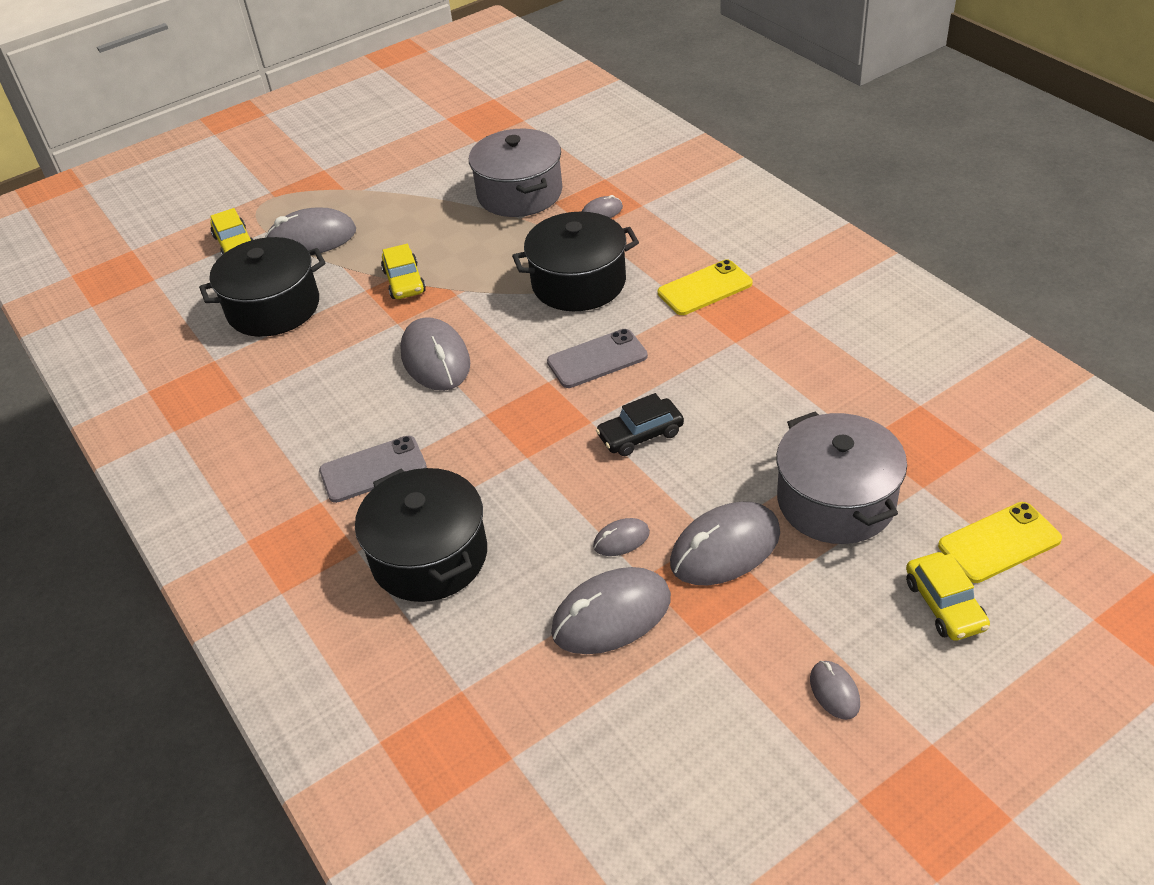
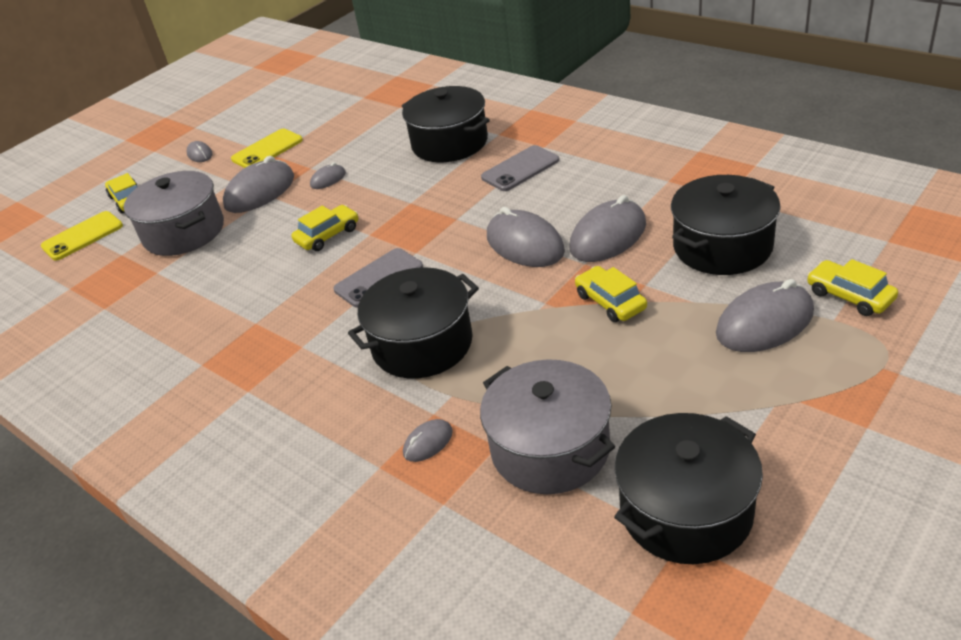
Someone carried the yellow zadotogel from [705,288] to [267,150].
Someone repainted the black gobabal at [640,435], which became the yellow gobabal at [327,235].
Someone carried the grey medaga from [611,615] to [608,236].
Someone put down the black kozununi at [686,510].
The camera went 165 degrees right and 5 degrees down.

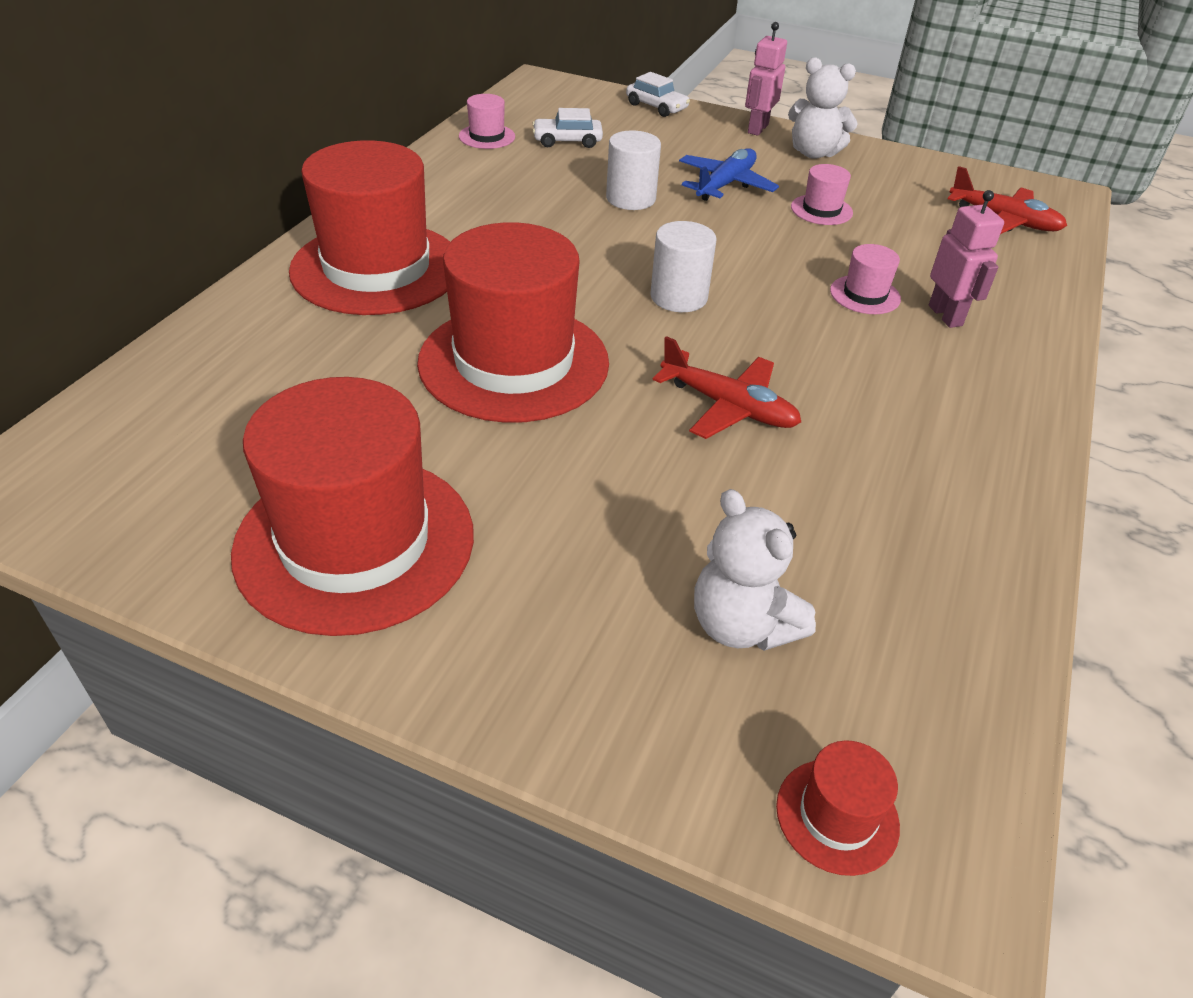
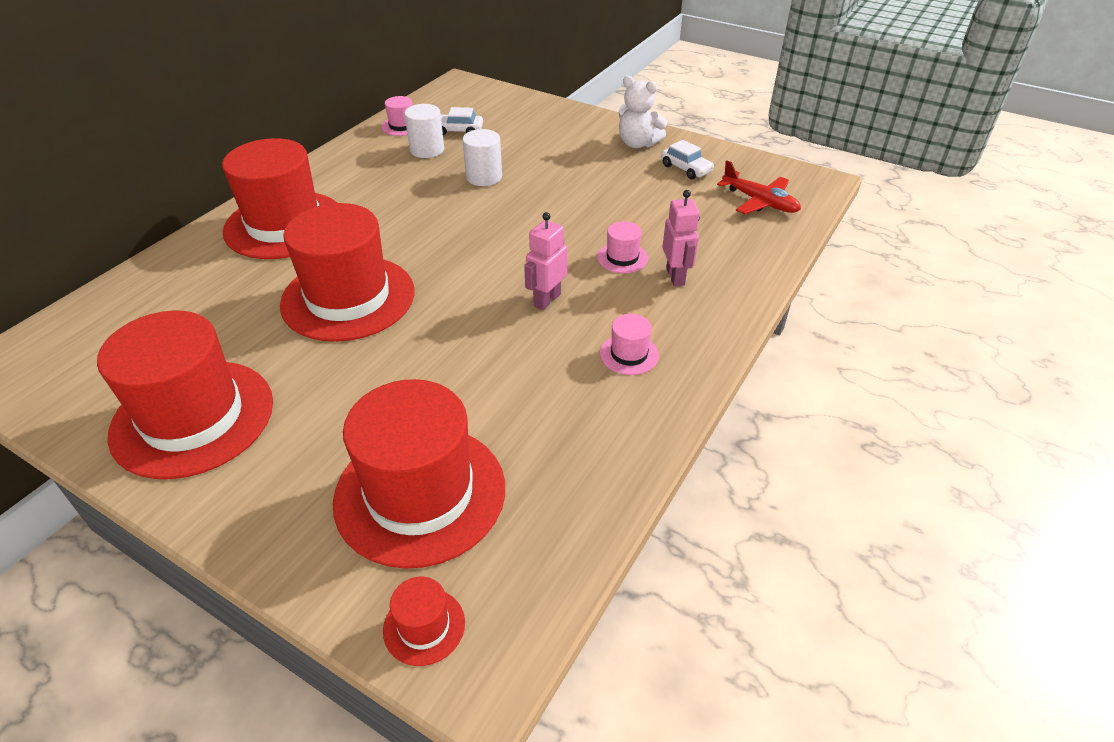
Someone swapped the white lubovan at [742,625] for the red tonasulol at [420,493].
Someone carried the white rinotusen from [678,297] to [427,150].
Someone carried the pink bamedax from [757,129] to [546,300].
Someone carried the pink tonasulol from [821,210] to [629,354].
Someone carried the white gobabal from [656,107] to [686,169].
Someone took away the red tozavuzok at [729,407].
Someone took away the blue tozavuzok at [725,184].
The camera went 10 degrees right and 0 degrees up.

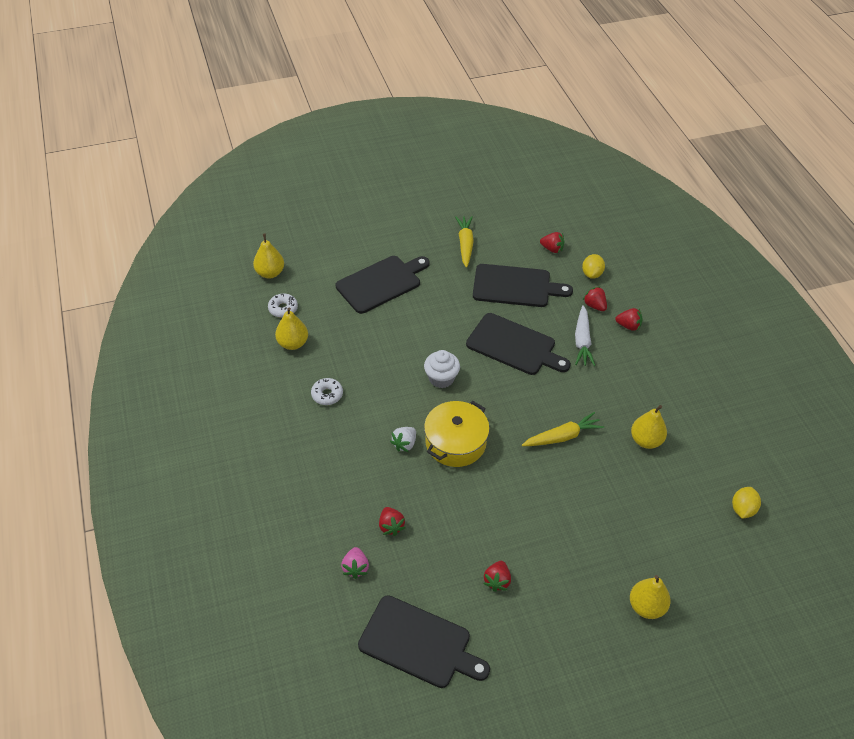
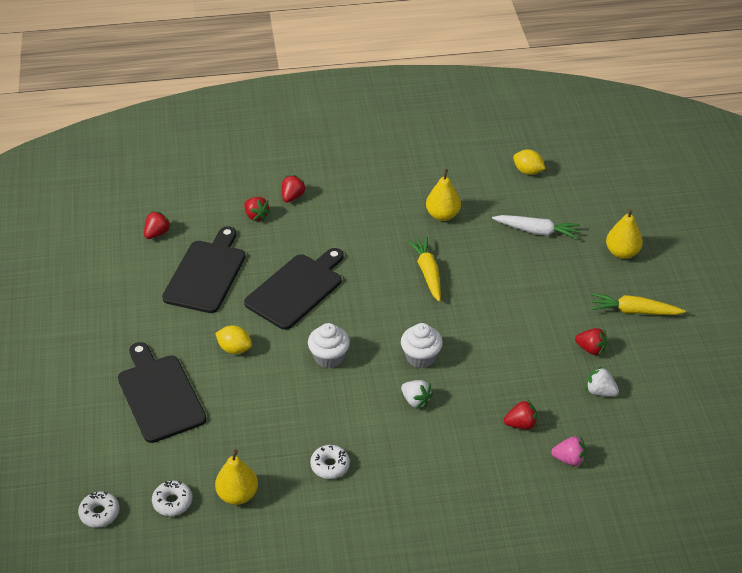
Someone swapped the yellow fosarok at [270,273] for the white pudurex at [99,513].
Someone carried the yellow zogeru from [592,274] to [234,349].
Someone rotated the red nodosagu at [594,306] by 105 degrees counterclockwise.
Someone swapped the yellow kozununi at [455,442] for the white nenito at [421,357].
Someone carried the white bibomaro from [582,341] to [536,231].
Someone put down the white nodosagu at [600,391].
Someone carried the yellow bibomaro from [465,244] to [634,311].
Someone took away the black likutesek at [419,643].
The camera went 80 degrees left and 5 degrees down.

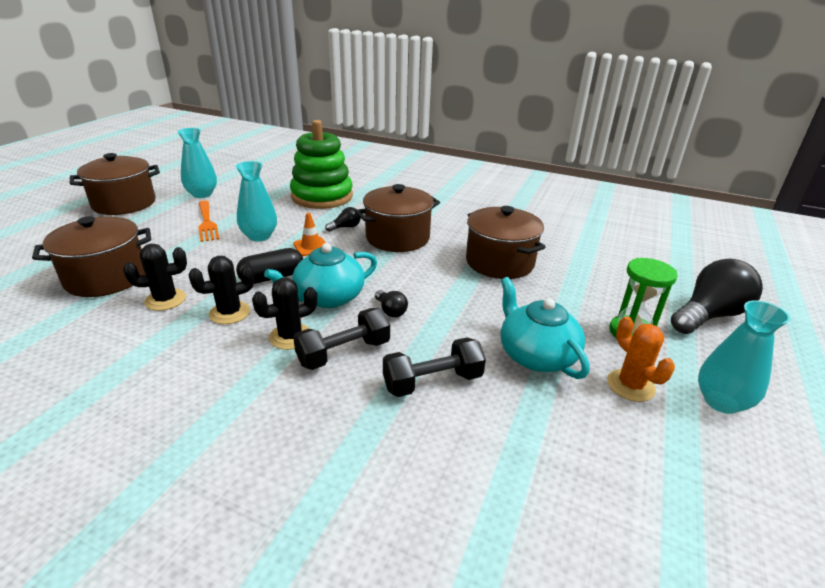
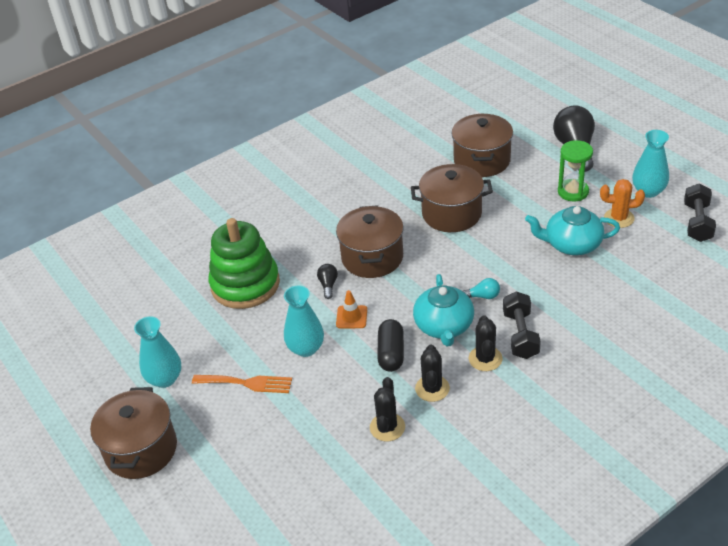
Someone carried the brown kozununi from [106,278] to [482,161].
Someone repainted the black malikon at [390,311], which became the turquoise malikon at [483,296].
Someone carried the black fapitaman from [432,382] to [697,222].
The camera went 55 degrees left and 10 degrees up.

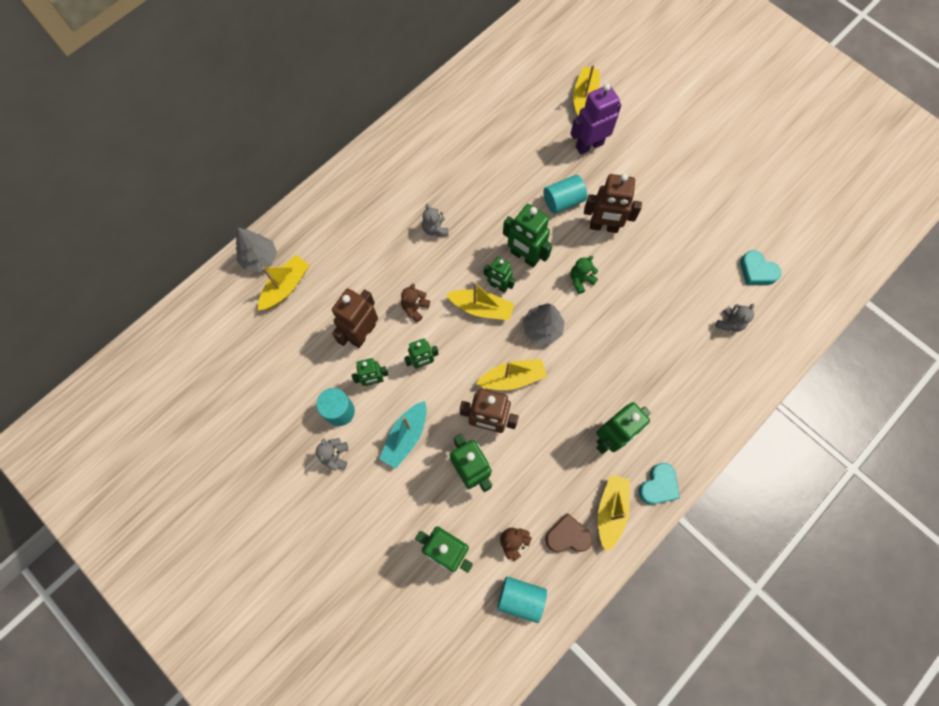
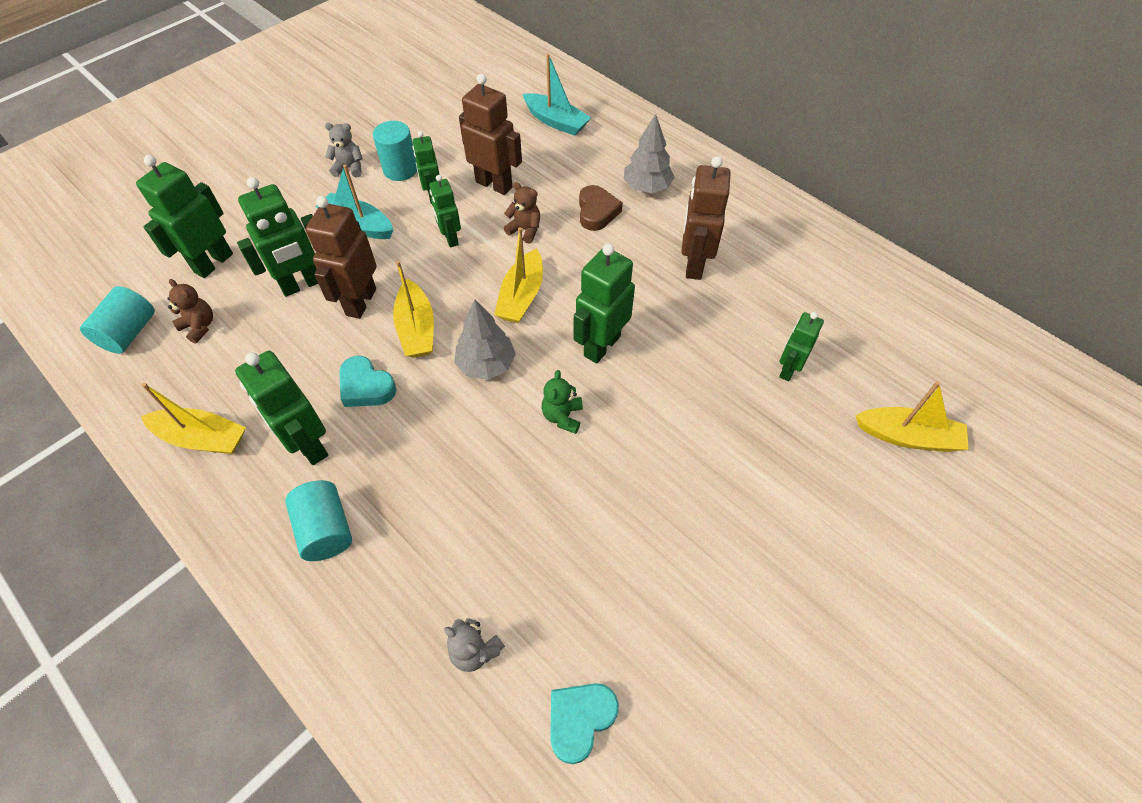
Someone carried the turquoise rinotusen from [563,201] to [326,529].
Someone carried the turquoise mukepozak from [658,486] to [366,387].
Someone repainted the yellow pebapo at [286,287], which became the turquoise pebapo at [556,122].
Someone rotated the green lubovan at [581,280] by 135 degrees counterclockwise.
Someone carried the brown mukepozak from [567,536] to [597,212].
Someone carried the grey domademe from [260,258] to [647,187].
Someone carried the brown bamedax from [603,227] to [693,264].
Someone carried the green bamedax from [498,286] to [788,369].
Someone took away the grey lubovan at [435,229].
Someone took away the purple bamedax at [589,145].
The camera went 90 degrees right and 15 degrees down.

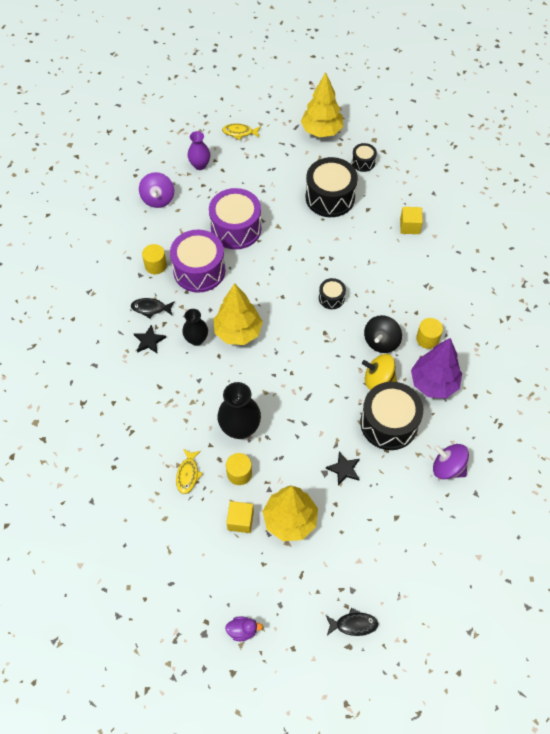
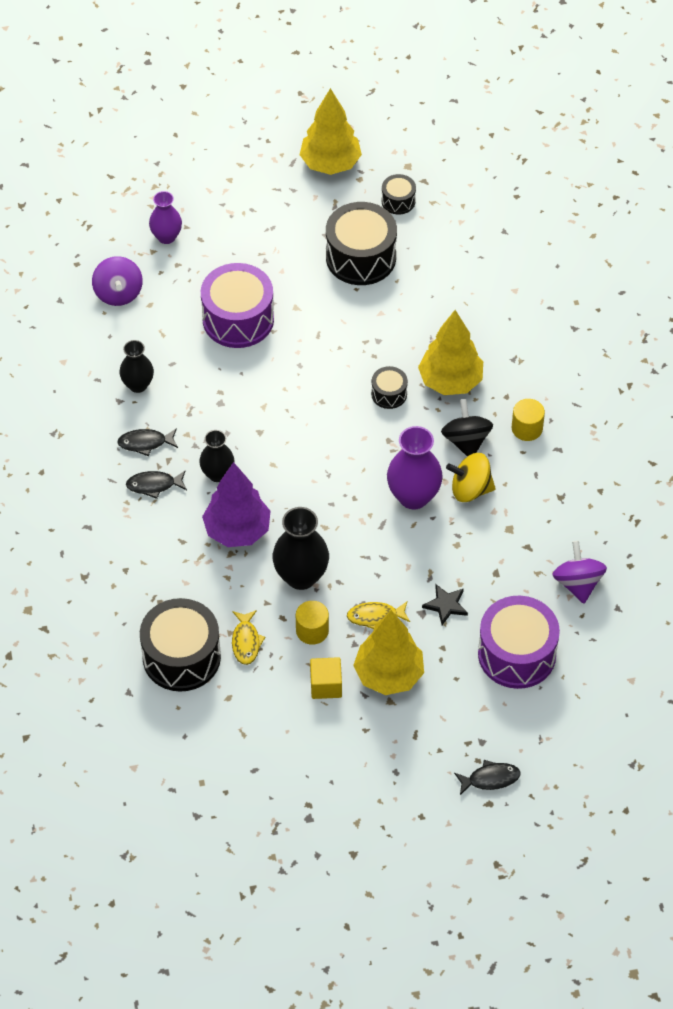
Someone swapped the yellow rinotusen at [155,265] for the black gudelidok at [138,385].
Someone swapped the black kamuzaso at [149,341] for the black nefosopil at [154,485].
Someone carried the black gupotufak from [389,423] to [181,657].
Someone carried the purple domademe from [433,383] to [237,530].
Someone carried the yellow nefosopil from [239,132] to [375,616].
Someone put down the purple gudelidok at [413,496].
Someone carried the yellow domademe from [238,332] to [450,381].
Someone rotated the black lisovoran at [381,342] by 150 degrees clockwise.
Someone carried the purple gupotufak from [199,270] to [517,654].
Someone rotated the purple lisovoran at [447,468] by 60 degrees clockwise.
Someone took away the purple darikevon at [242,630].
Someone took away the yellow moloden at [409,226].
The camera went 10 degrees left and 5 degrees down.

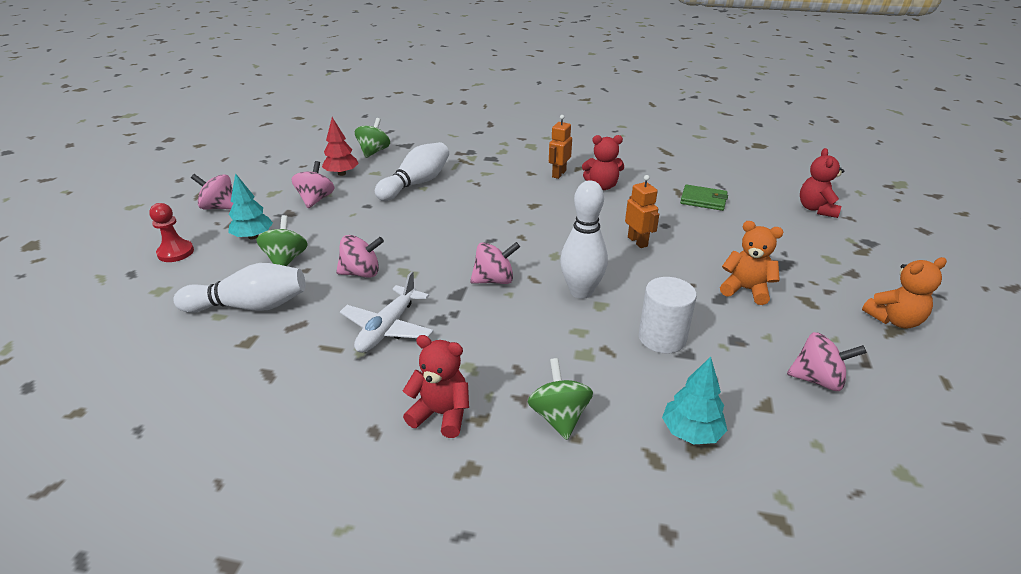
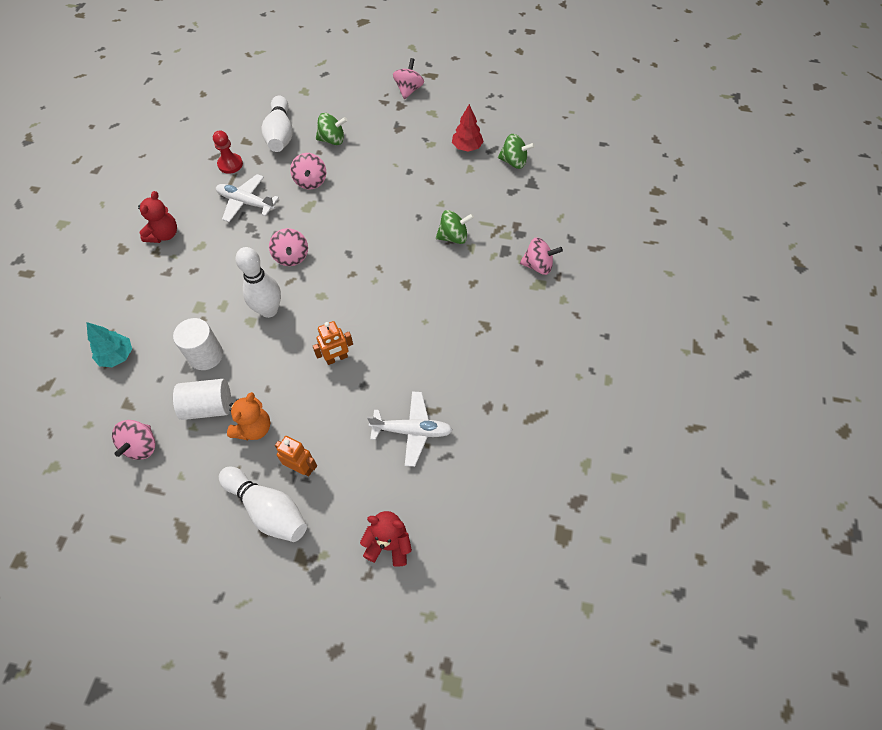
Someone put down the white rinotusen at [208,407].
Someone carried the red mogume from [176,252] to [230,164].
Someone carried the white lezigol from [416,184] to [268,509].
Someone carried the orange bamedax from [558,174] to [301,467].
Someone swapped the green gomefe at [703,200] for the white tozavuzok at [412,431].
Someone carried the green lisovoran from [559,417] to [453,237].
Someone carried the pink lisovoran from [316,200] to [538,266].
Someone took away the turquoise domademe at [253,237].
Someone took away the red lubovan at [602,186].
Someone took away the orange lubovan at [894,320].
The camera went 90 degrees right and 25 degrees up.

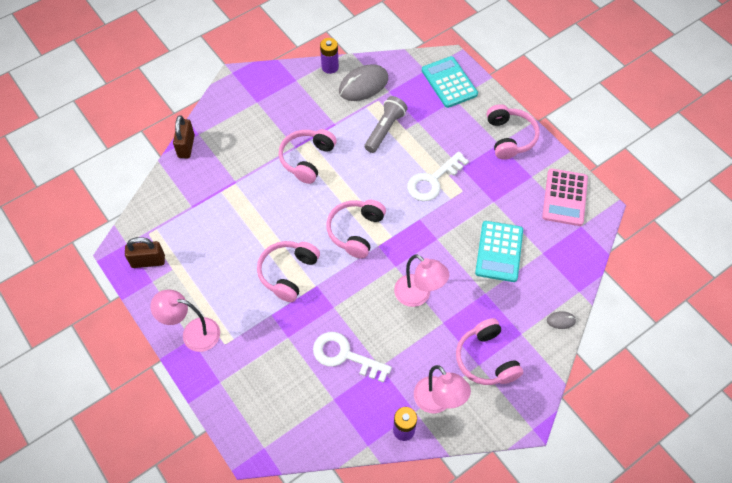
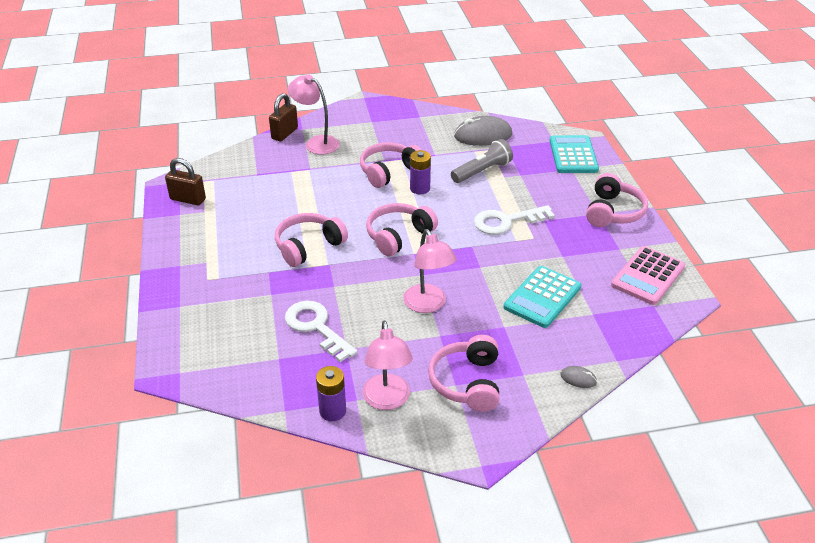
Someone carried the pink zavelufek from [193,333] to [316,143].
Someone carried the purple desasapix from [330,67] to [420,188].
The camera went 25 degrees right and 20 degrees down.

